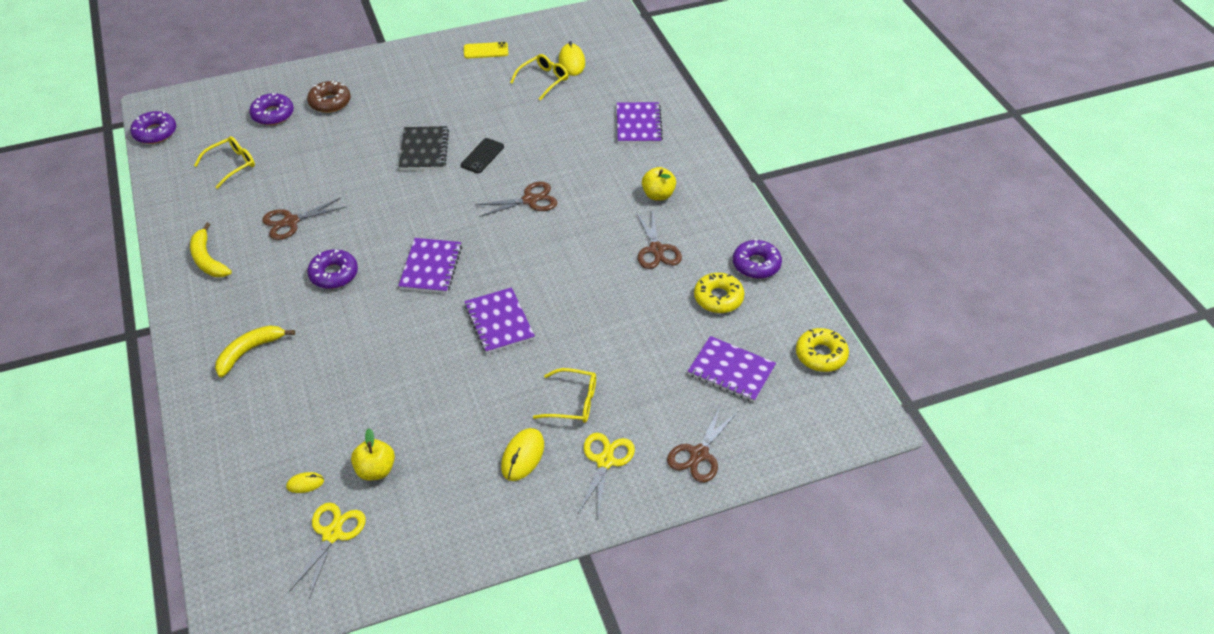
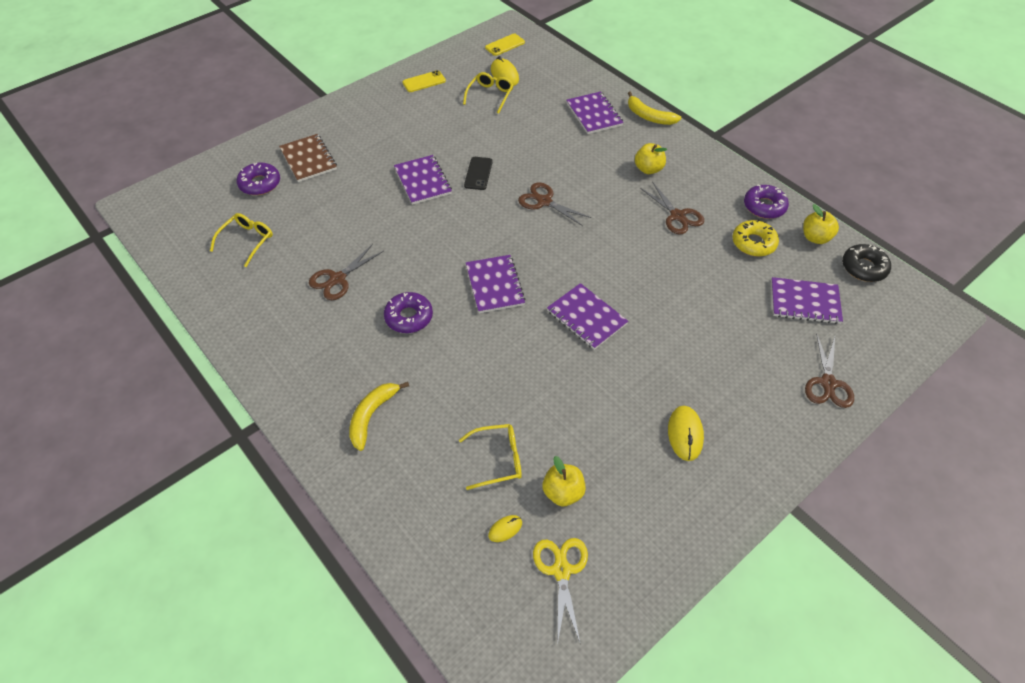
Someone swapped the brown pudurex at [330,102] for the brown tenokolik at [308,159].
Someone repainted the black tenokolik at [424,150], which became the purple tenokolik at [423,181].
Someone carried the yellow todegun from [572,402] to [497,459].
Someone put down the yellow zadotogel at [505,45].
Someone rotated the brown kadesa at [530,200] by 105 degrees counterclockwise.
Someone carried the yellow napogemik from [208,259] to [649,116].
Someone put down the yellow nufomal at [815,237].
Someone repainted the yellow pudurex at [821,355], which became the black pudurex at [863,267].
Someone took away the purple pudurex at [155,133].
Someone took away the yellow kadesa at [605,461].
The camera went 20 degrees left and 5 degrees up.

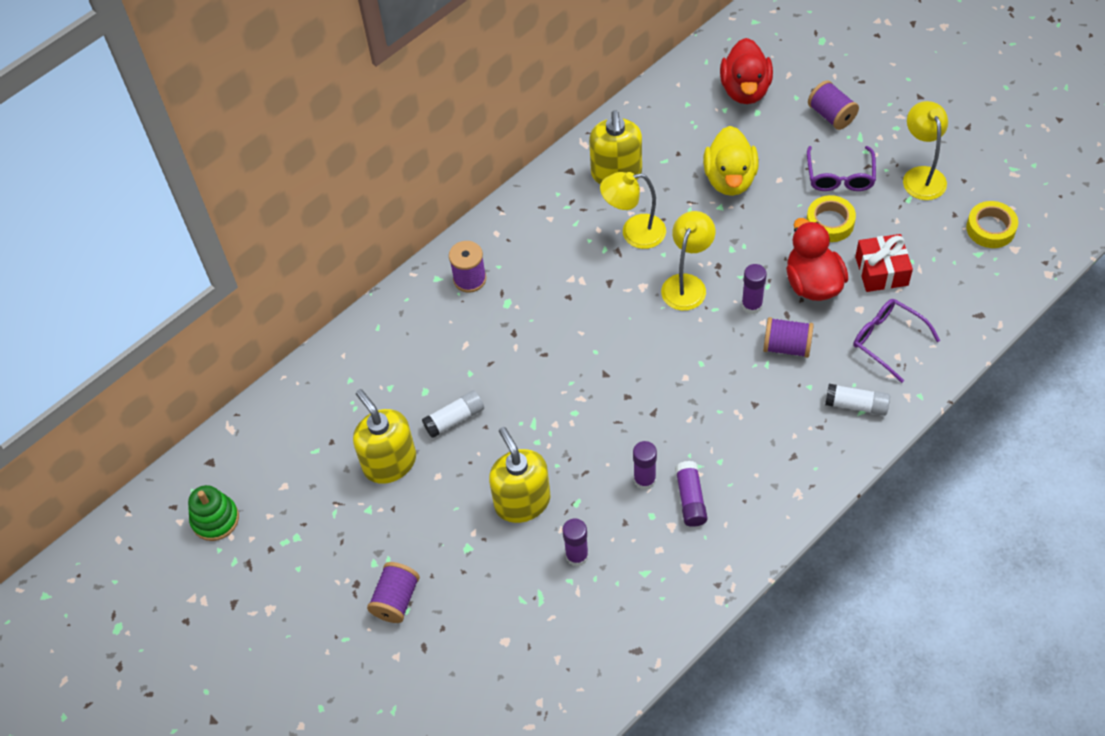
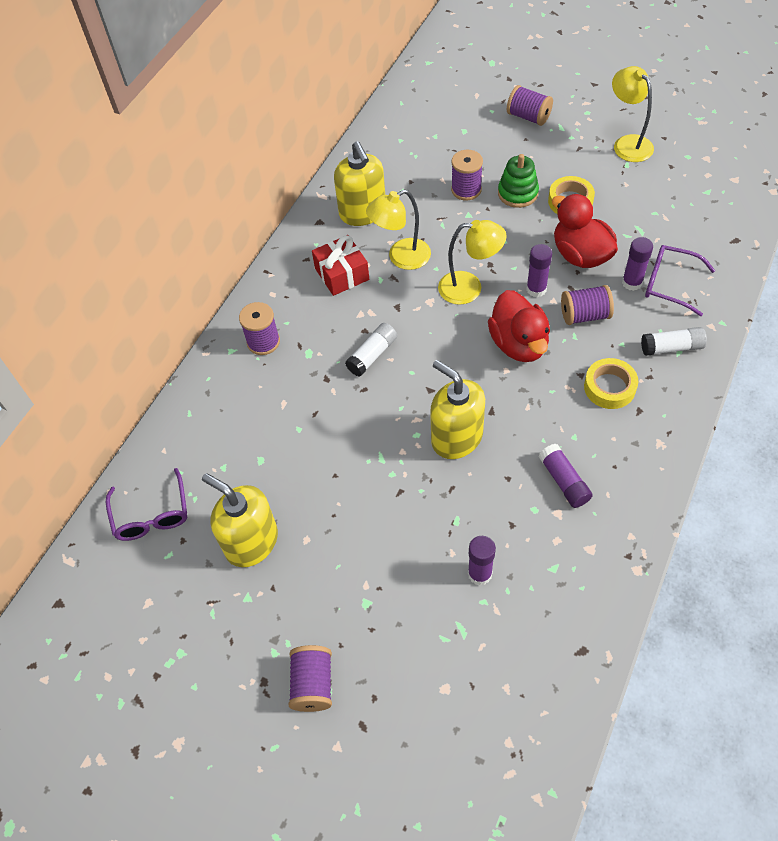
Someone carried the purple todegun from [840,176] to [151,514].
Someone carried the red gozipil from [881,271] to [342,274].
Someone carried the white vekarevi from [454,419] to [372,355].
Someone carried the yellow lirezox from [522,501] to [456,437].
Someone rotated the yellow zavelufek at [687,284] by 90 degrees clockwise.
Someone swapped the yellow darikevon at [730,179] for the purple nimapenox at [466,190].
Someone carried the red darikevon from [745,90] to [519,344].
Someone carried the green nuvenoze from [215,519] to [517,193].
Someone carried the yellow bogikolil from [990,228] to [609,387].
Someone carried the purple vekarevi from [644,480] to [632,282].
The camera went 20 degrees left and 0 degrees up.

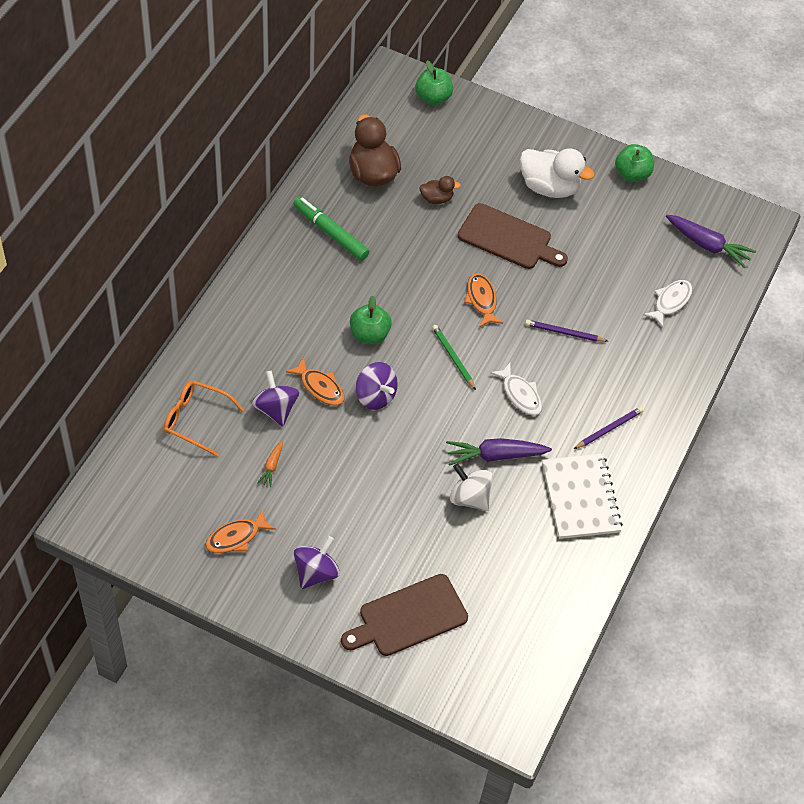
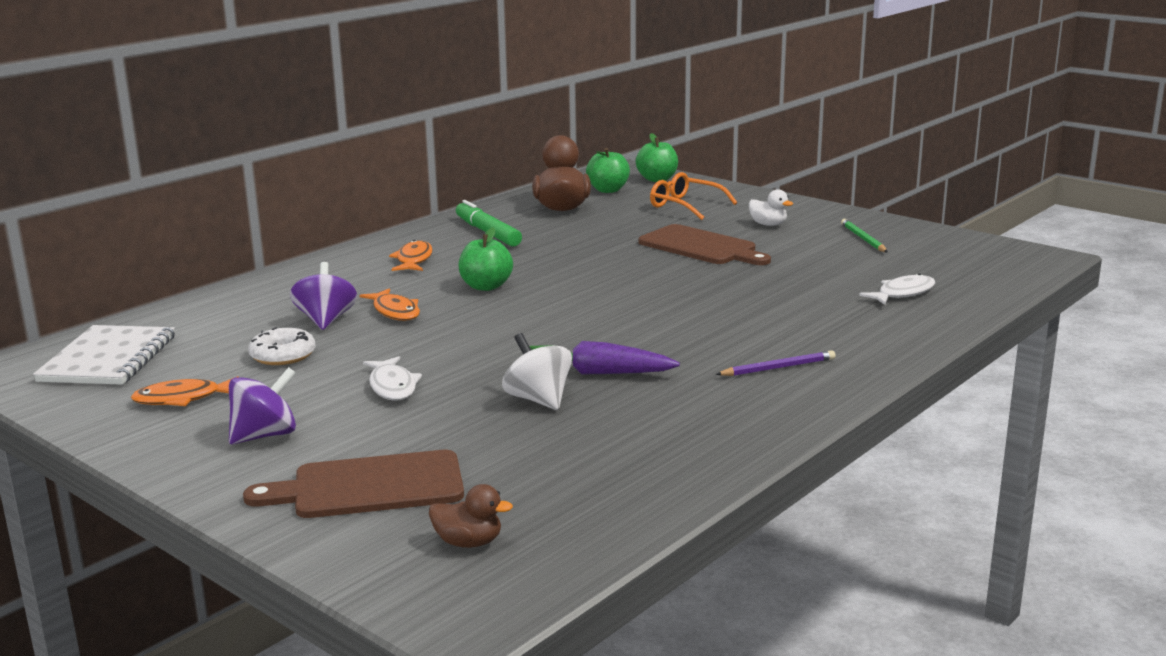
Someone carried the white tenokolik from [580,497] to [108,358].
Someone swapped the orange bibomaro at [271,466] for the white pudurex at [283,355].
Someone carried the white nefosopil from [520,394] to [392,386].
Someone carried the orange nefosopil from [481,300] to [413,260].
Someone carried the brown darikevon from [436,199] to [468,542].
Someone carried the green nufomal from [632,174] to [608,190].
Someone carried the orange todegun from [196,420] to [685,206].
Someone scaled the white darikevon at [549,187] by 0.52.
Someone carried the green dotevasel from [453,358] to [863,239].
Someone took away the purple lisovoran at [375,396].
Someone took away the purple dotevasel at [564,333].
Someone took away the purple bibomaro at [708,245].
The camera went 20 degrees right and 35 degrees down.

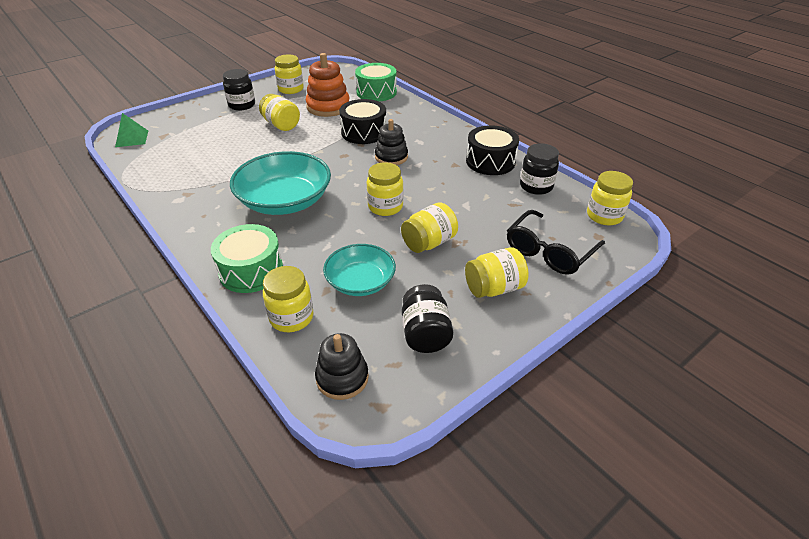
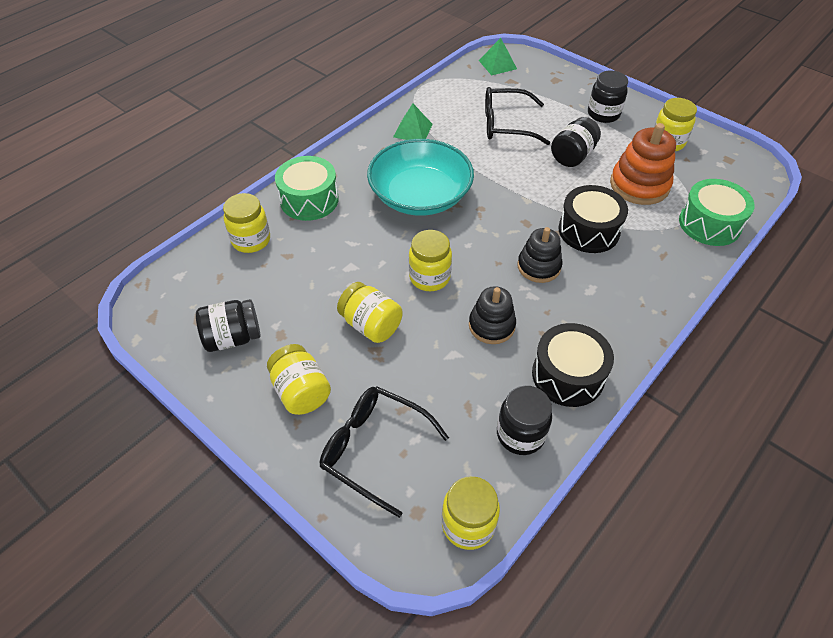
Someone put down the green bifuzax at [413,130].
Someone carried the black nuvenoze from [342,378] to [491,325].
Someone put down the black todegun at [506,125].
Someone repainted the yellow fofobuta at [281,125], which became the black fofobuta at [572,156].
Someone took away the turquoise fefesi at [360,282].
The camera went 80 degrees right and 10 degrees up.

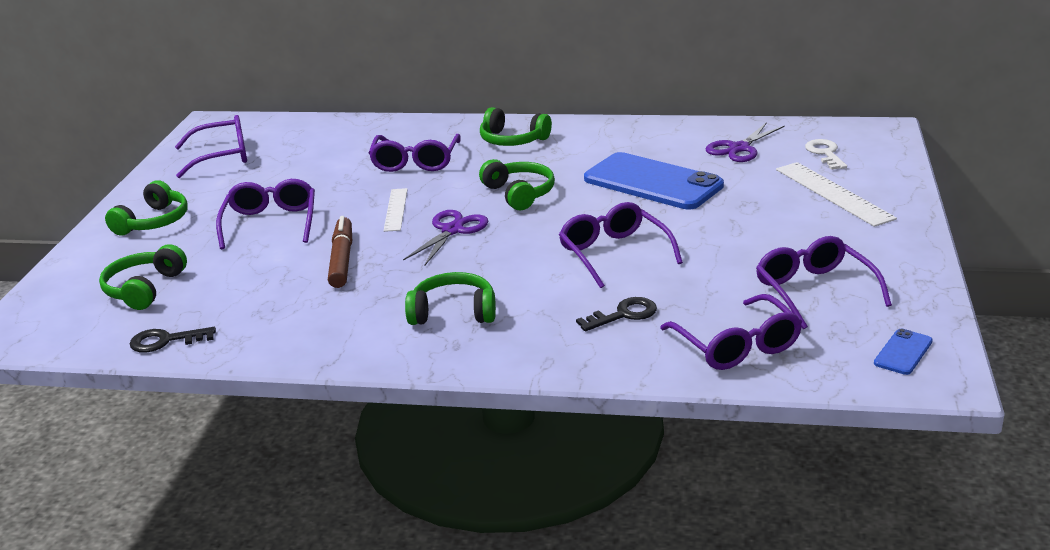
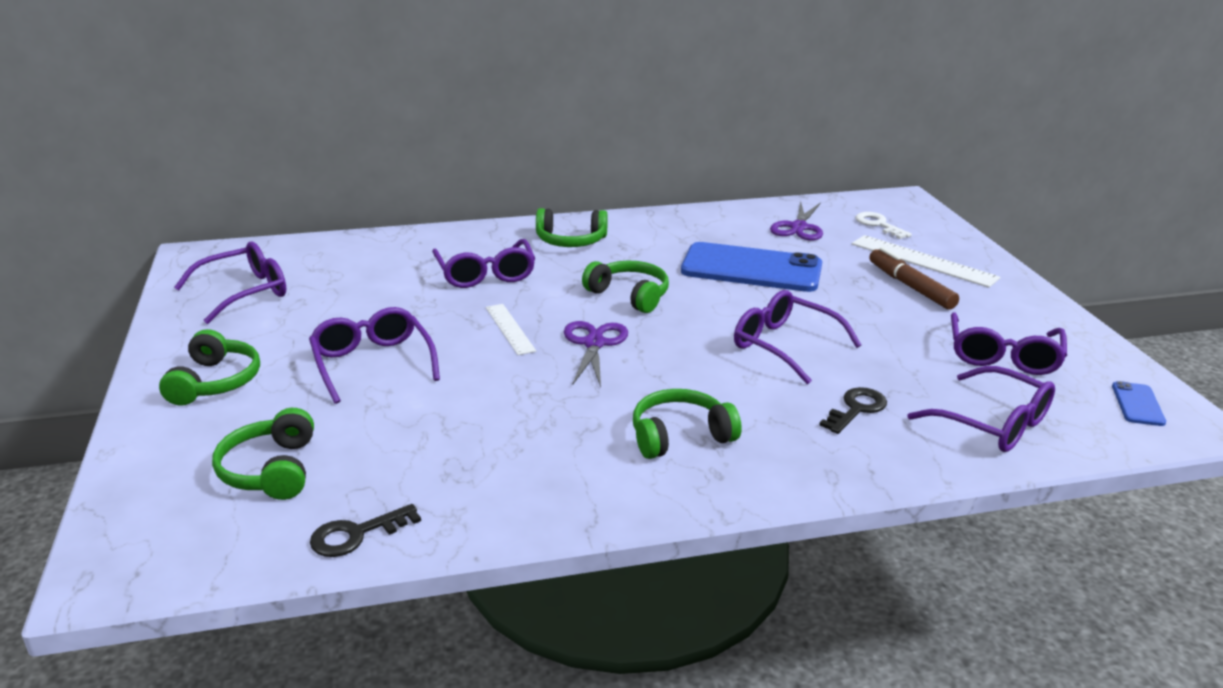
Someone carried the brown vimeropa from [341,260] to [910,287].
Someone rotated the purple todegun at [814,291] by 120 degrees counterclockwise.
The camera went 25 degrees left and 0 degrees up.

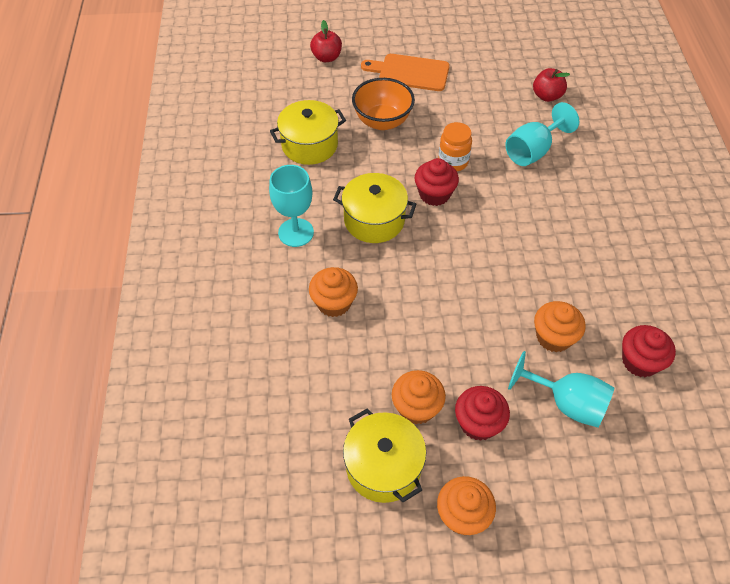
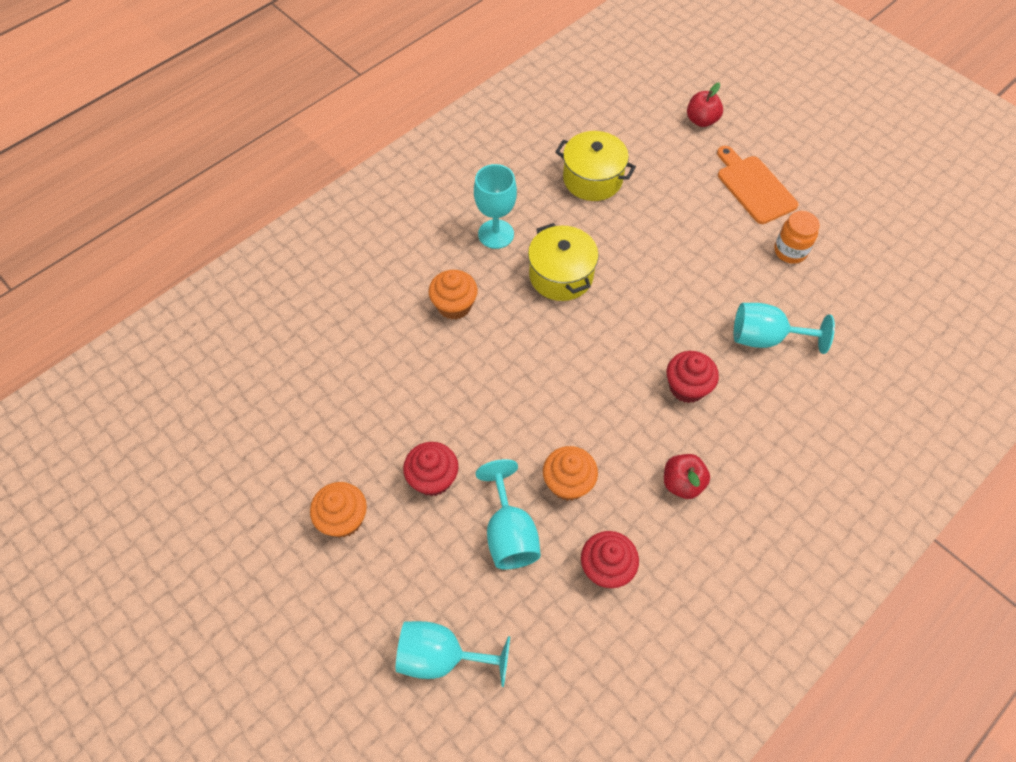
Someone put down the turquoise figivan at [442,657].
Someone carried the red nufomal from [547,96] to [682,483].
Someone carried the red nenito from [434,194] to [687,387].
Someone carried the orange fofobuta from [453,161] to [790,251].
Someone took away the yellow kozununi at [383,466].
Someone took away the orange fefesi at [382,121].
Someone took away the orange nenito at [416,407].
The camera went 50 degrees right and 5 degrees up.

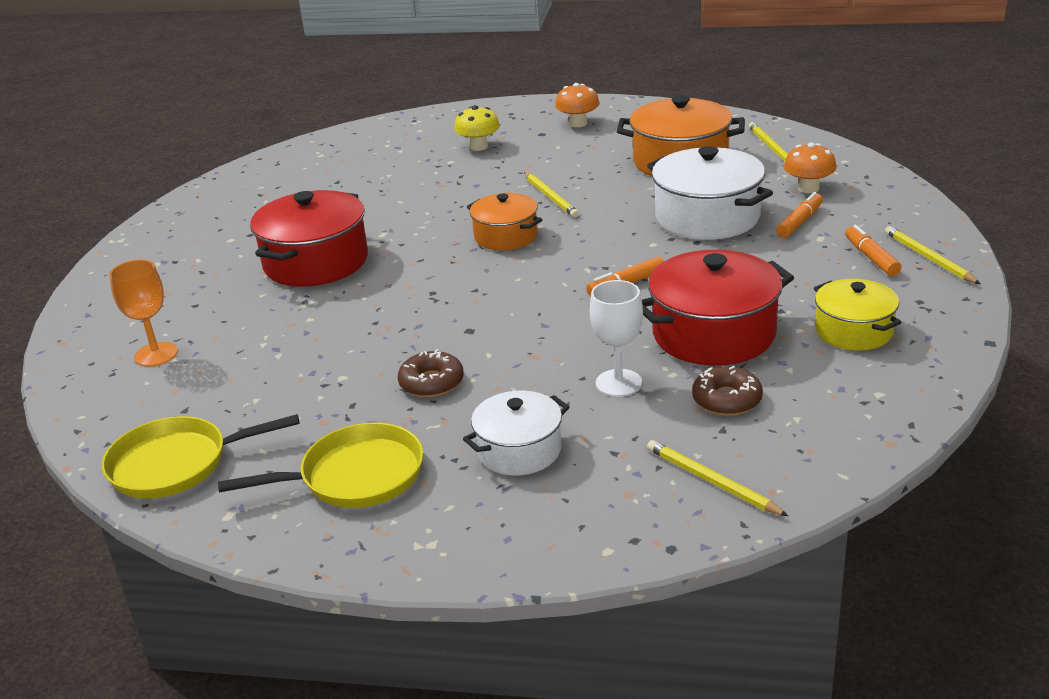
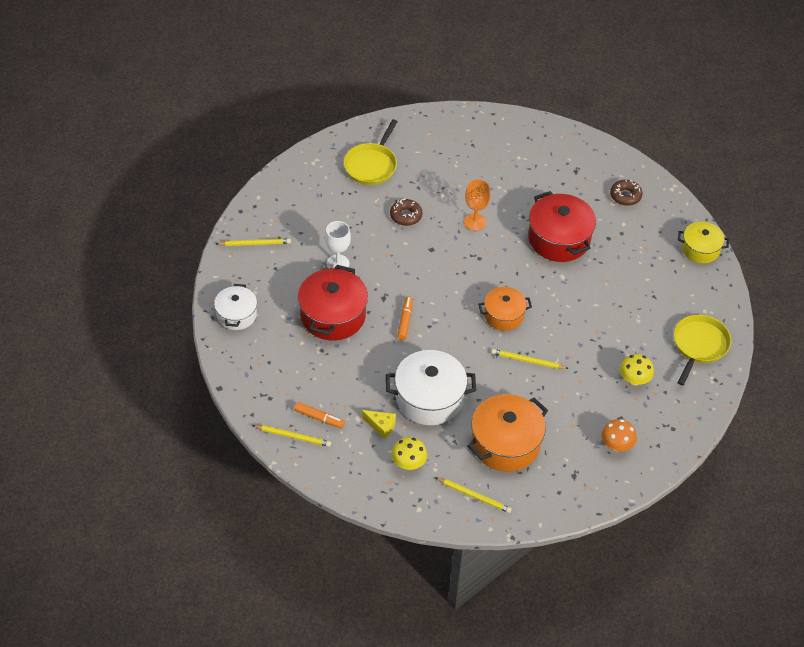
Someone carried the white kozununi from [519,450] to [236,315].
Someone swapped the orange vimeropa at [799,222] for the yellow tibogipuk at [381,426].
Someone repainted the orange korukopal at [808,188], which became the yellow korukopal at [408,463].
Someone carried the orange figivan from [156,354] to [475,222].
Someone carried the brown pudurex from [727,400] to [625,196].
Someone carried the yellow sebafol from [176,464] to [699,345].
Someone carried the yellow kozununi from [853,331] to [700,249].
The camera went 125 degrees right and 20 degrees up.

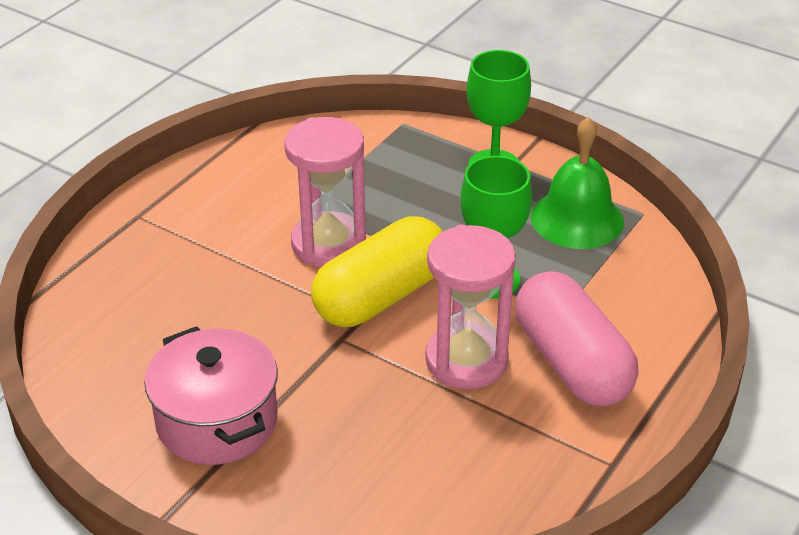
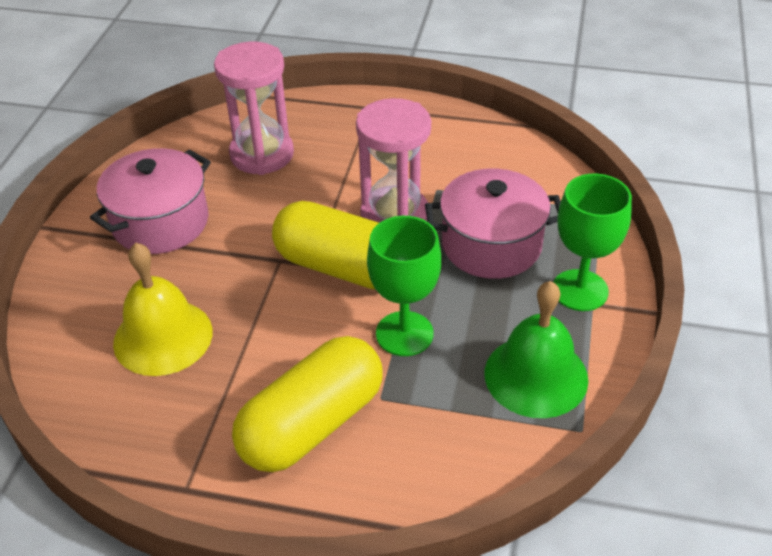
Someone put down the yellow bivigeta at [163,337].
Someone carried the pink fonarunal from [466,360] to [262,154].
Someone repainted the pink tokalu at [571,363], which became the yellow tokalu at [312,424].
Someone put down the pink kozununi at [491,245].
The camera went 70 degrees right and 5 degrees up.

